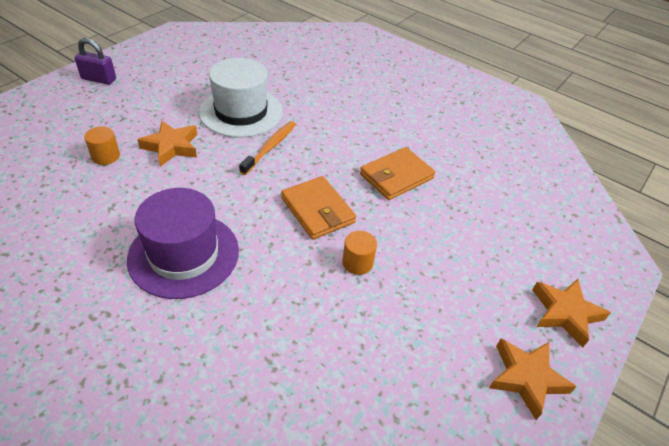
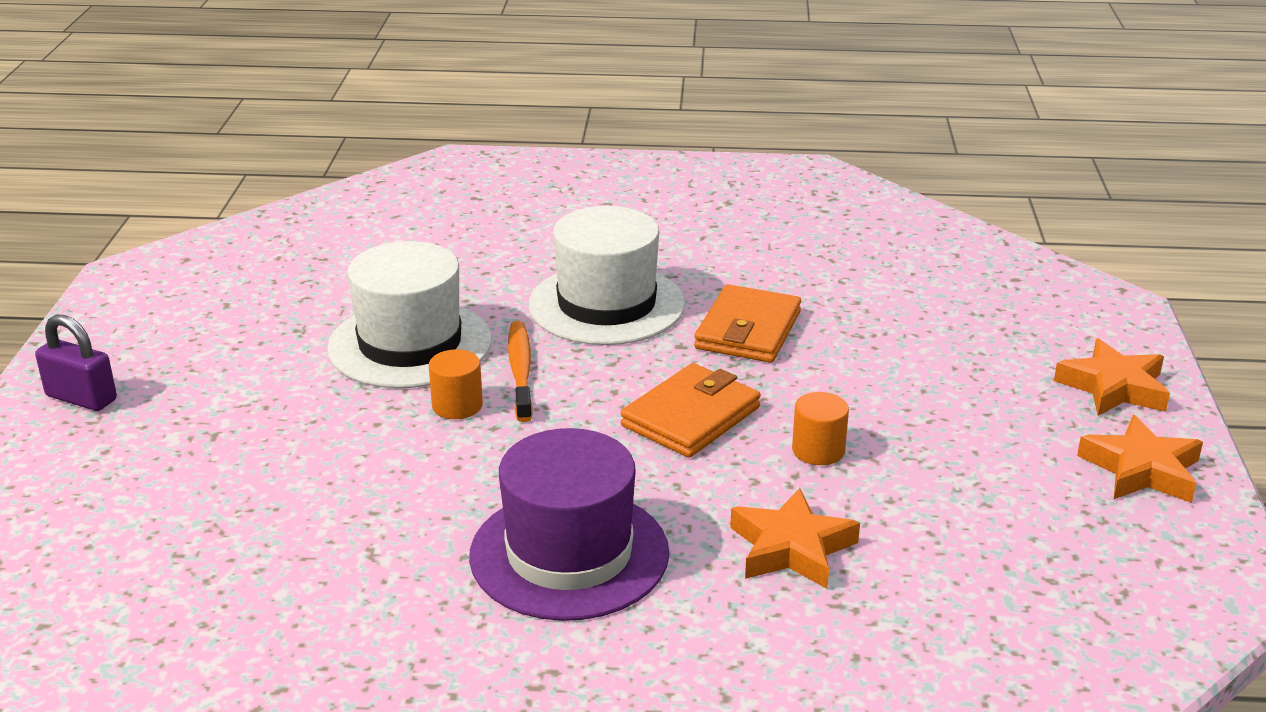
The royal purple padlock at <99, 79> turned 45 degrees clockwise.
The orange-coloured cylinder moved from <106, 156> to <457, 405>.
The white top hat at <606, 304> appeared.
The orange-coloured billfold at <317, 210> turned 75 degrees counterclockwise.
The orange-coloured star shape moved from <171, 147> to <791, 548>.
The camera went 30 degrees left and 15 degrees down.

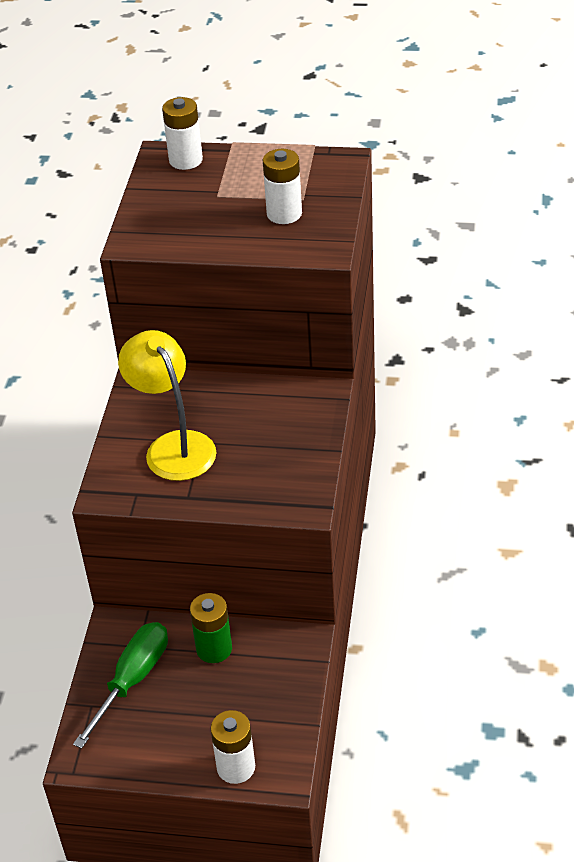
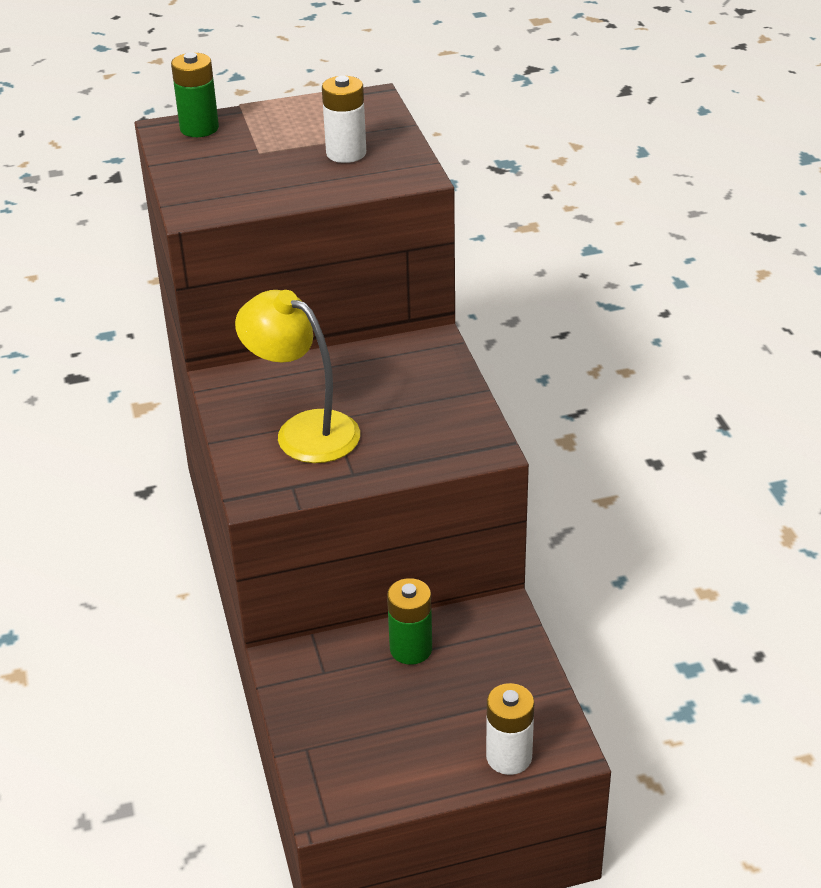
The white battery at <186, 160> became the leaf-green battery at <199, 128>.
The leaf-green flat screwdriver at <132, 680> disappeared.
The camera went 25 degrees left and 5 degrees down.

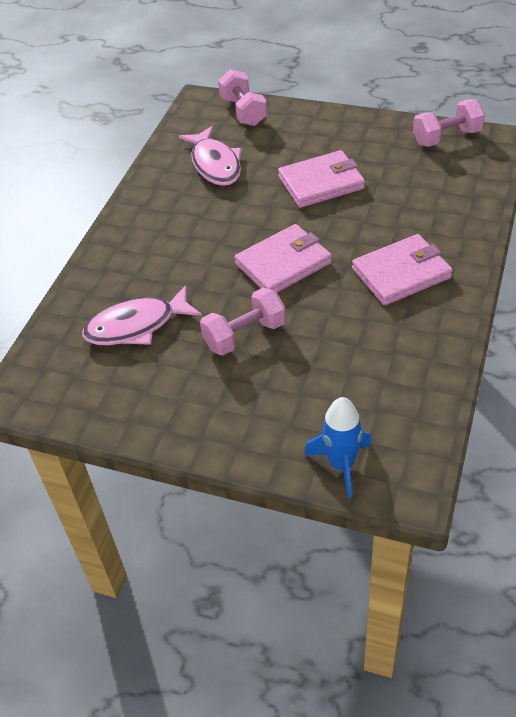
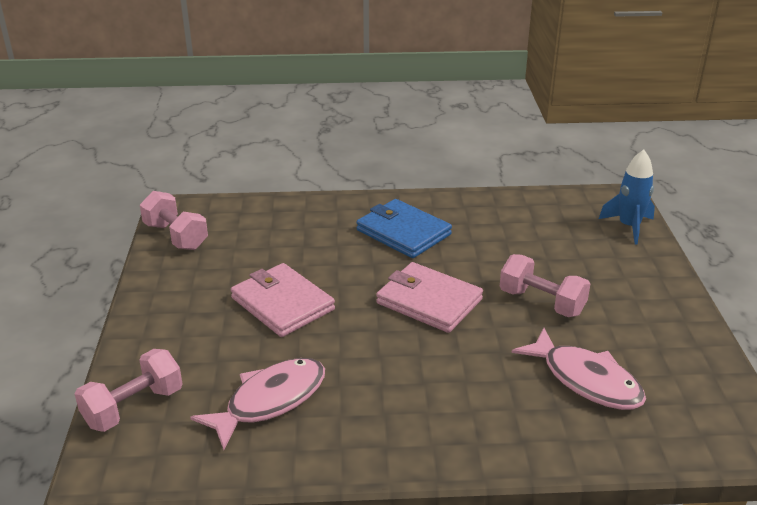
The rose-pink billfold at <401, 273> became the cobalt billfold at <403, 232>.
The camera went 115 degrees left and 15 degrees down.

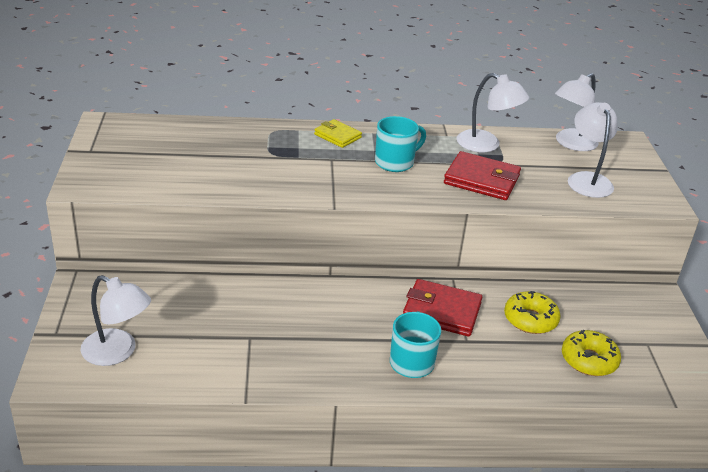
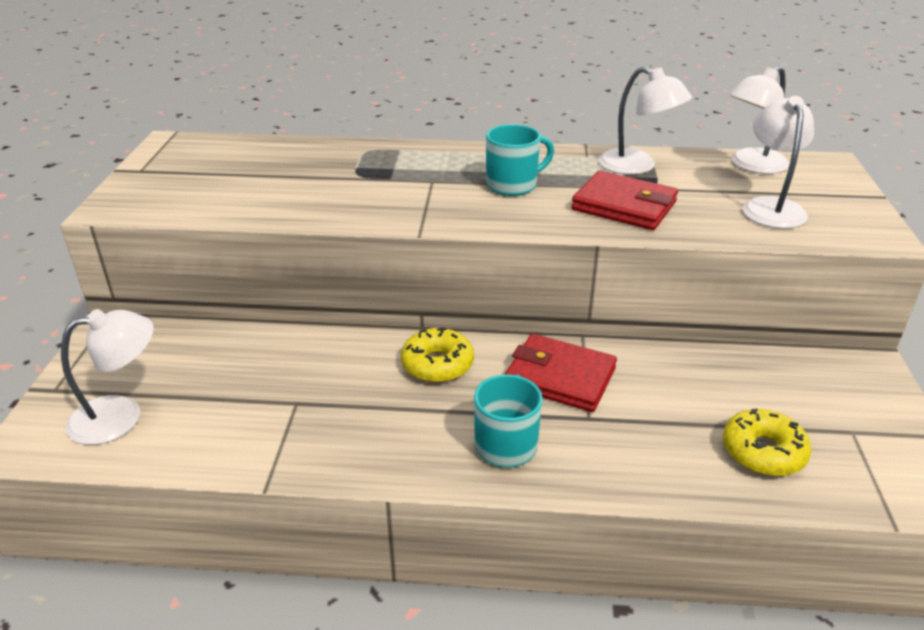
The white reading lamp at <118, 352> turned 60 degrees counterclockwise.
The golden donut moved from <530, 319> to <437, 364>.
The golden billfold at <337, 136> disappeared.
The camera went 10 degrees right and 0 degrees up.

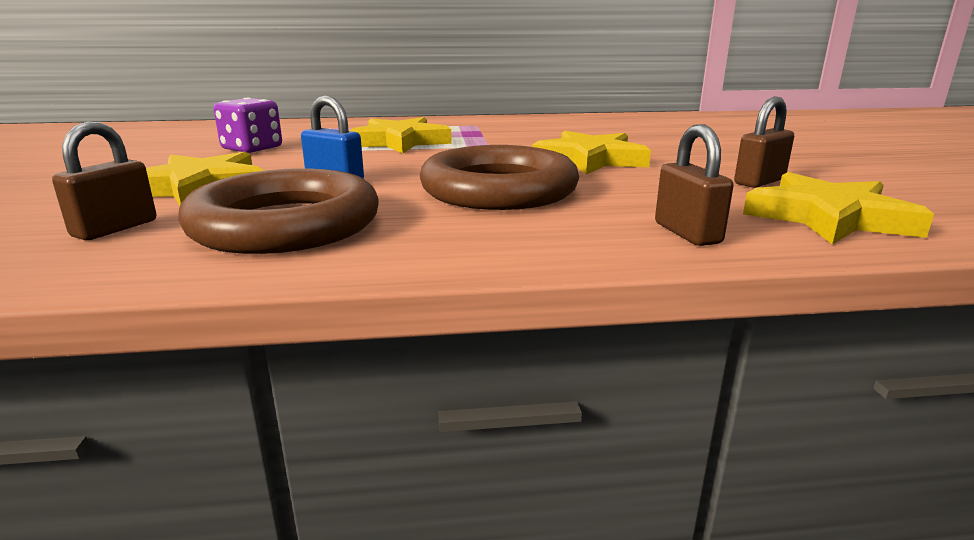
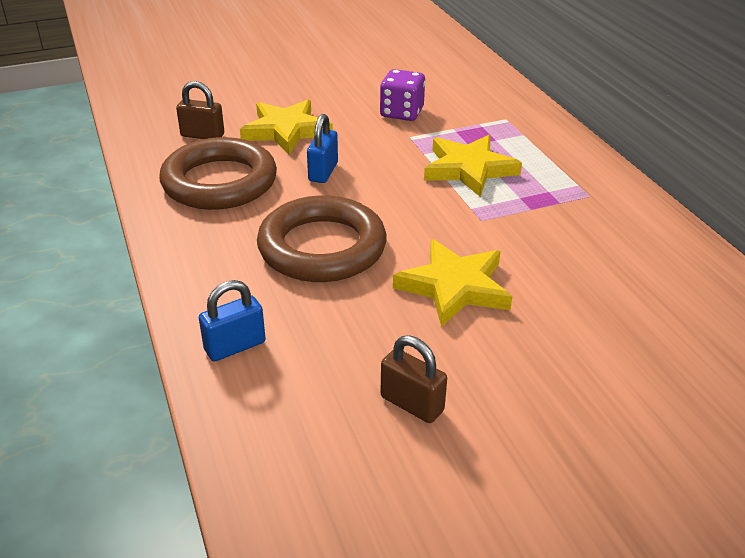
The russet padlock at <687, 233> became the cobalt padlock at <235, 346>.
The golden star shape at <829, 217> disappeared.
The camera went 75 degrees right and 15 degrees up.

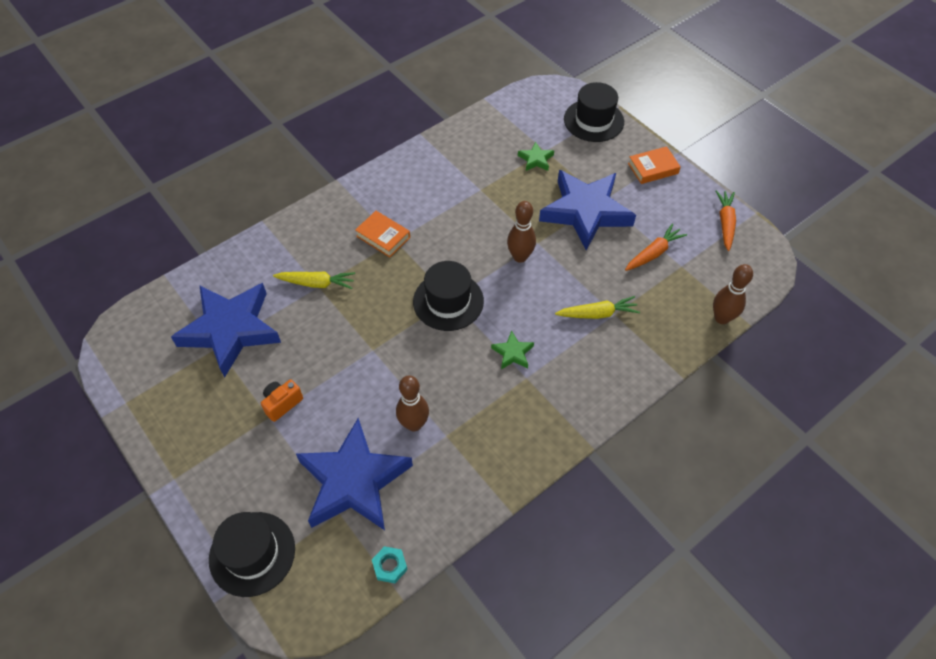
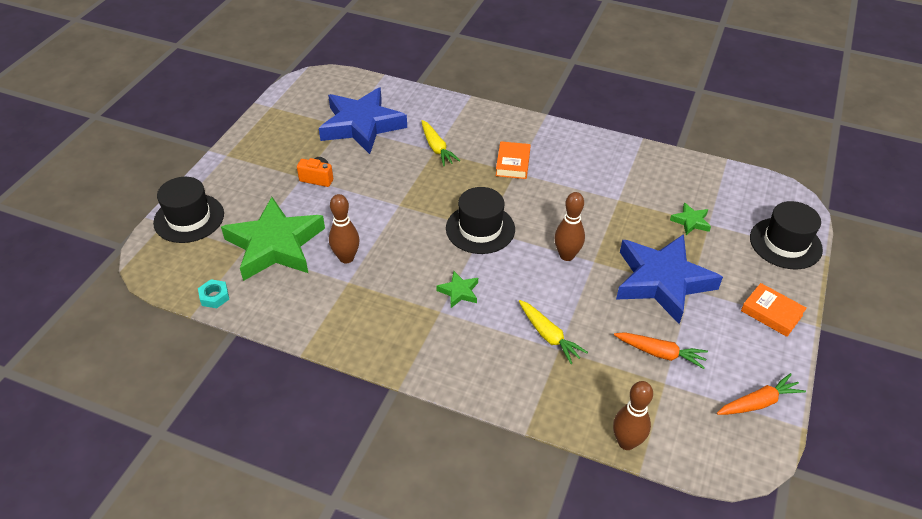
The cobalt star shape at <354, 481> became the leaf-green star shape at <275, 245>.
The camera went 60 degrees right and 10 degrees down.

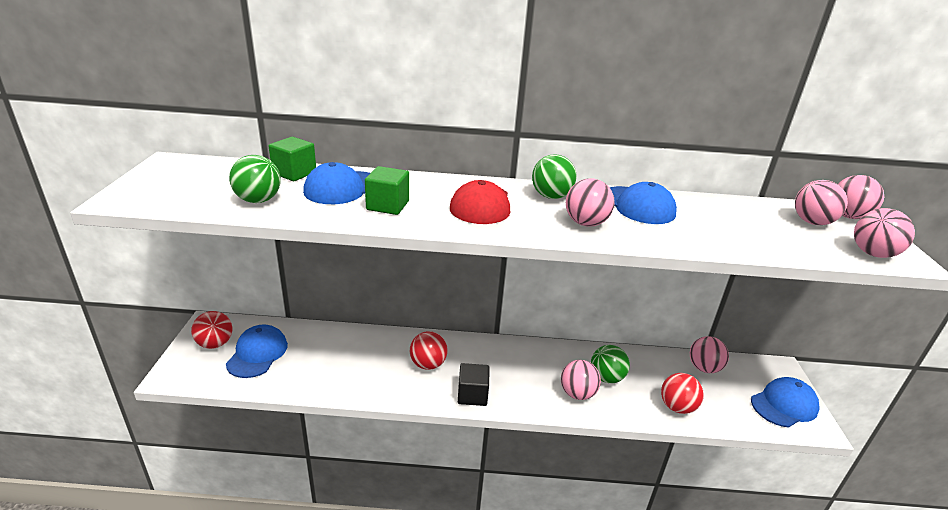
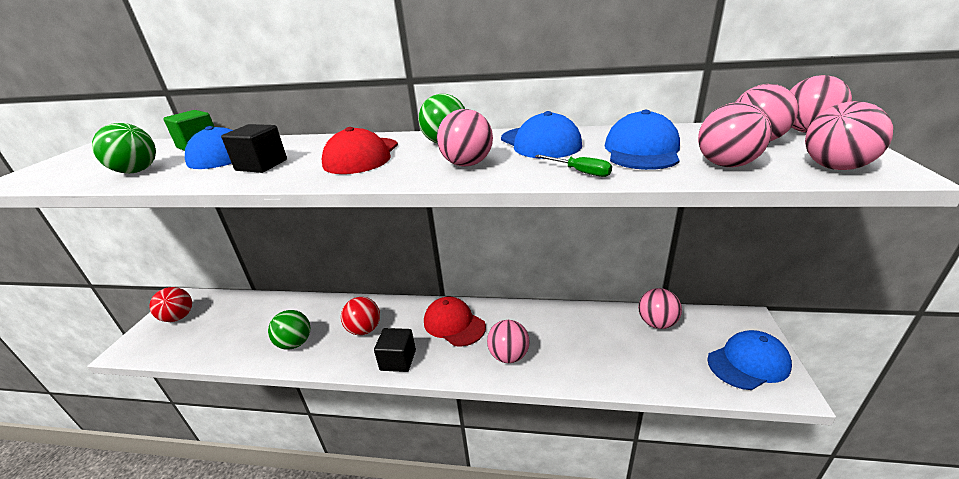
The leaf-green block at <387, 205> became the black block at <261, 165>.
The leaf-green play ball moved from <606, 377> to <295, 343>.
The scarlet baseball cap at <454, 324> appeared.
The leaf-green flat screwdriver at <580, 172> appeared.
The cobalt baseball cap moved from <257, 354> to <642, 150>.
The rose-pink play ball at <726, 164> appeared.
The scarlet play ball at <677, 407> disappeared.
The camera went 10 degrees right and 0 degrees up.

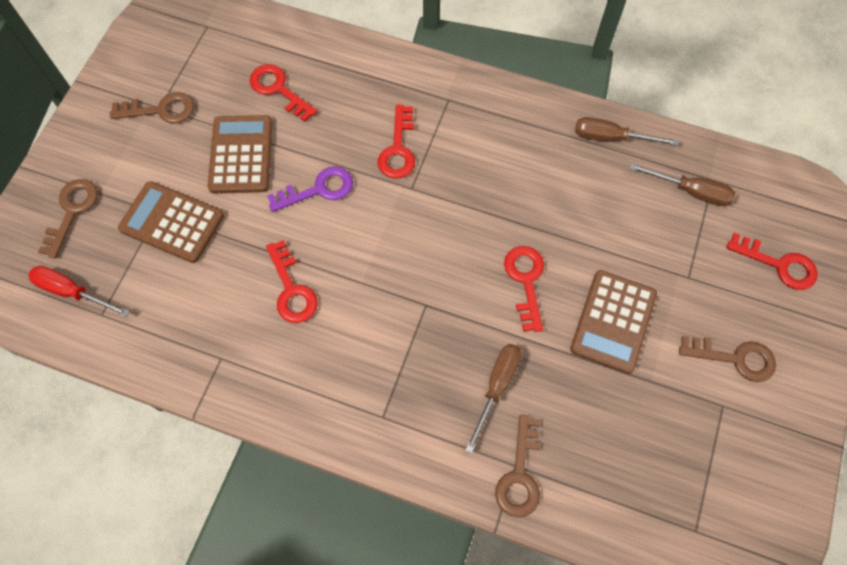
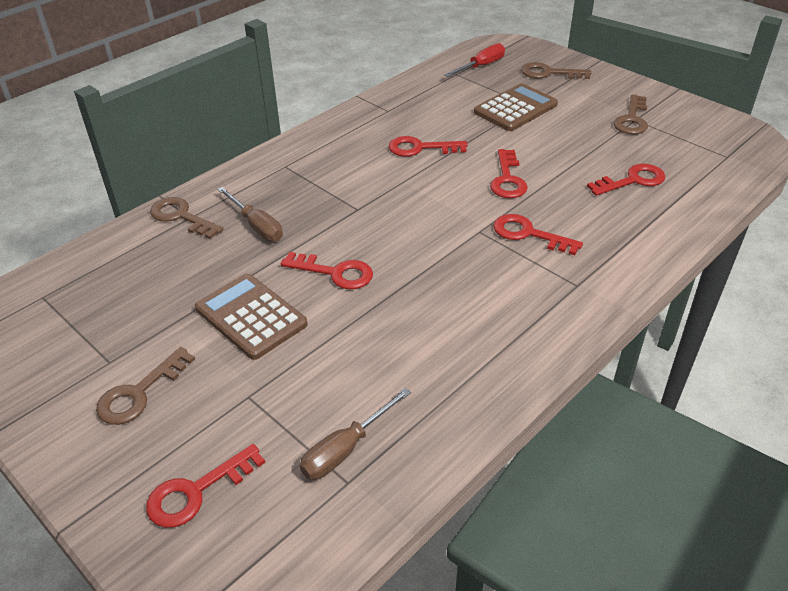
The royal purple door key at <318, 189> became the scarlet door key at <507, 179>.
The russet door key at <72, 211> turned 150 degrees clockwise.
The russet calculator at <241, 155> disappeared.
The russet flat screwdriver at <611, 137> disappeared.
The camera went 115 degrees right and 25 degrees down.

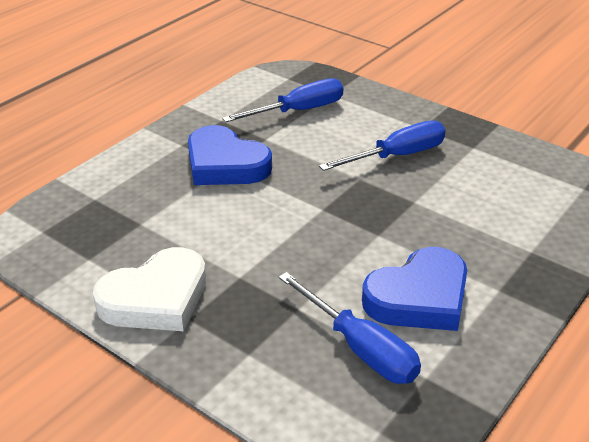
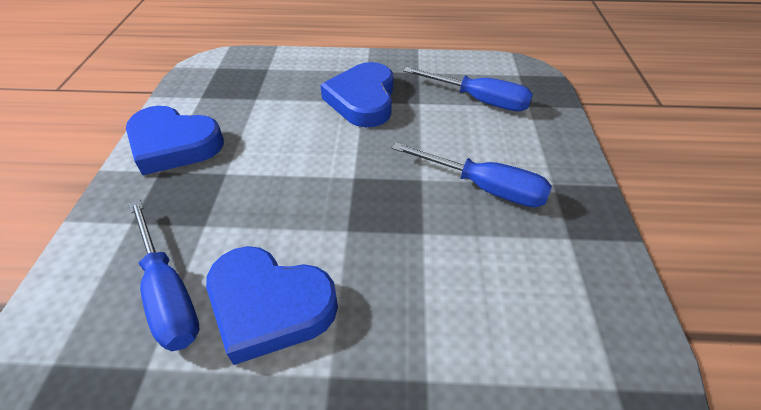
The white heart at <156, 298> became the cobalt heart at <174, 144>.
The cobalt flat screwdriver at <360, 348> turned 45 degrees counterclockwise.
The camera went 55 degrees right and 10 degrees up.

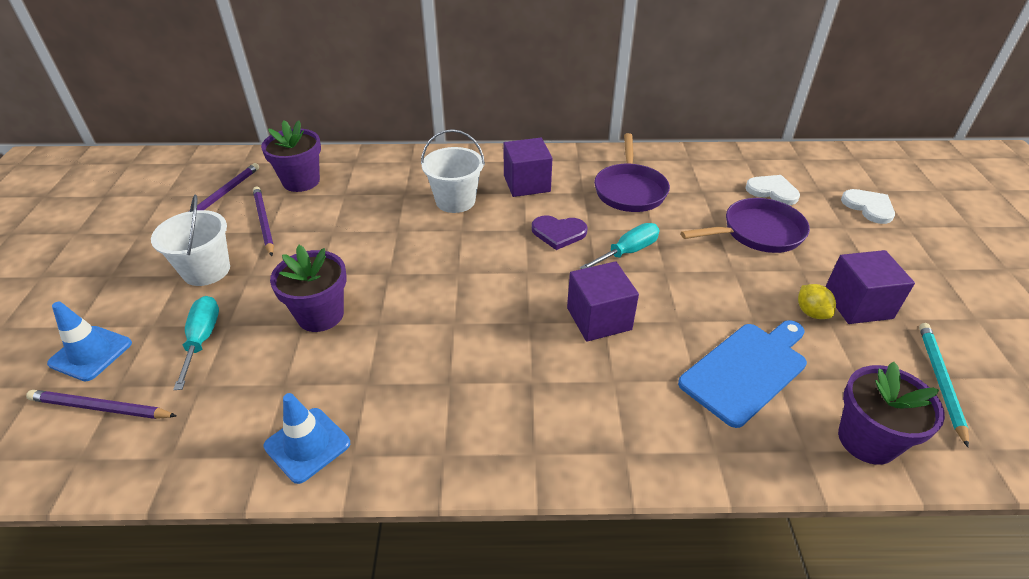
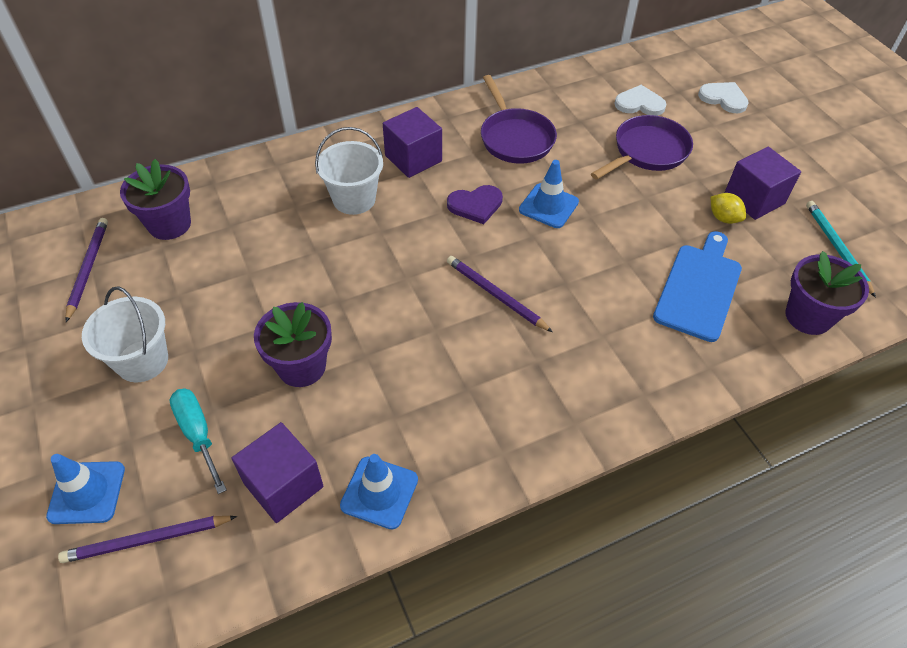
The royal purple block moved from <599, 318> to <283, 485>.
The royal purple wooden pencil moved from <264, 222> to <495, 295>.
The aqua flat screwdriver at <628, 252> was replaced by the cobalt traffic cone at <548, 206>.
The camera went 25 degrees left and 10 degrees up.

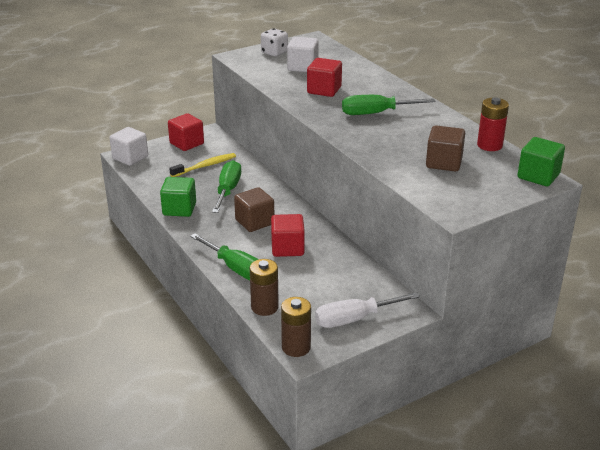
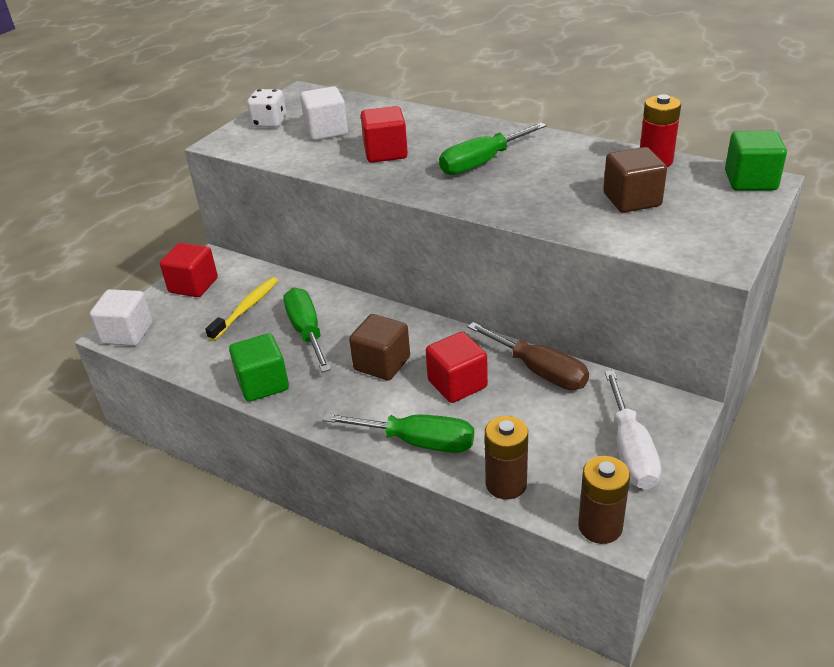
The russet flat screwdriver at <539, 371> appeared.
The white flat screwdriver at <354, 319> turned 45 degrees counterclockwise.
The camera went 25 degrees left and 5 degrees up.

